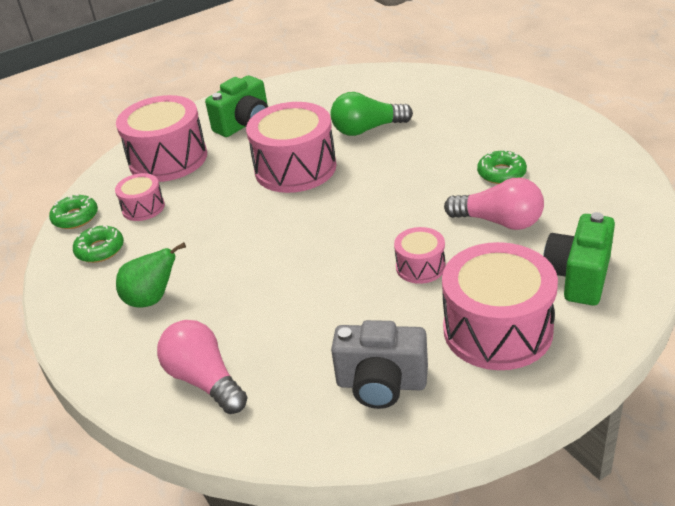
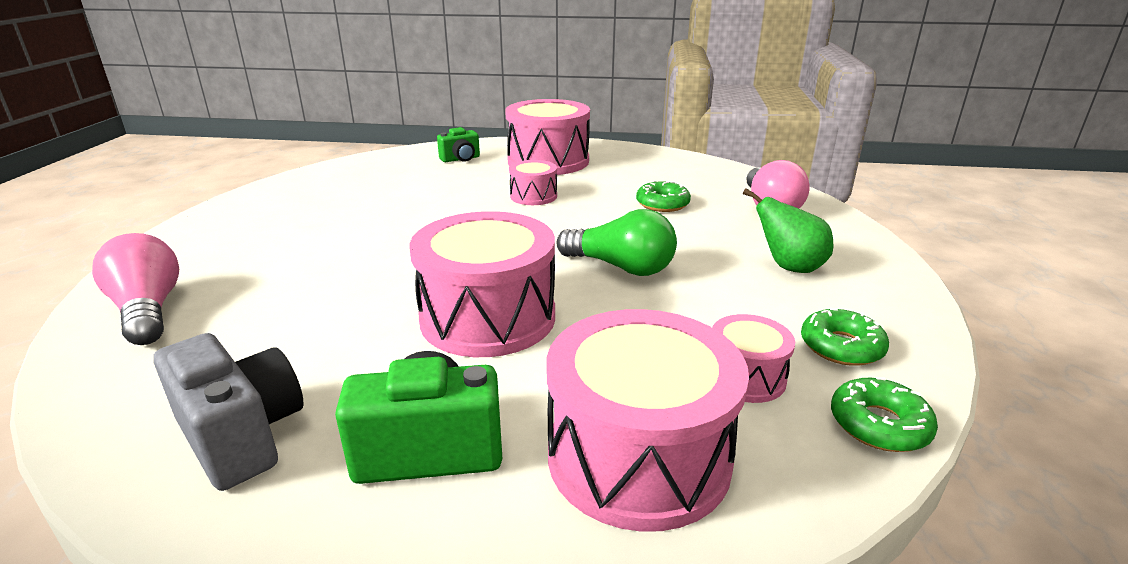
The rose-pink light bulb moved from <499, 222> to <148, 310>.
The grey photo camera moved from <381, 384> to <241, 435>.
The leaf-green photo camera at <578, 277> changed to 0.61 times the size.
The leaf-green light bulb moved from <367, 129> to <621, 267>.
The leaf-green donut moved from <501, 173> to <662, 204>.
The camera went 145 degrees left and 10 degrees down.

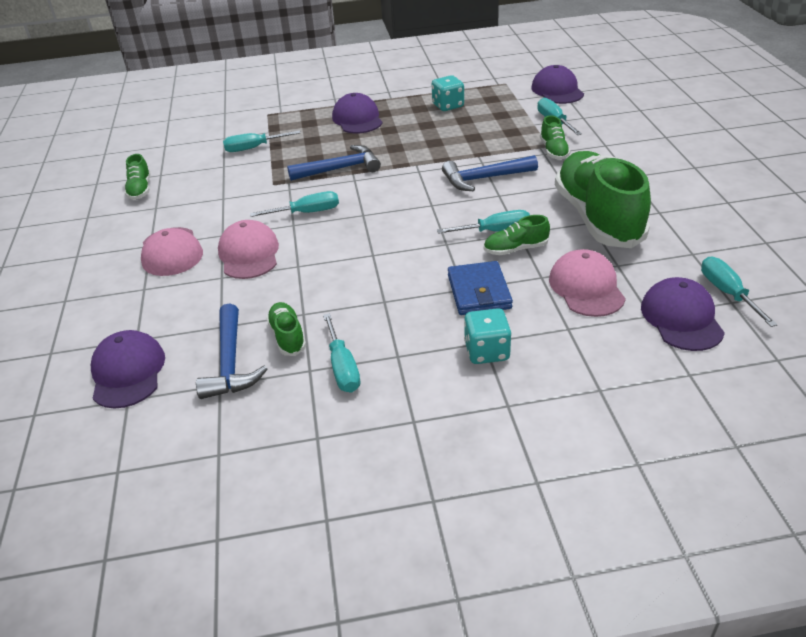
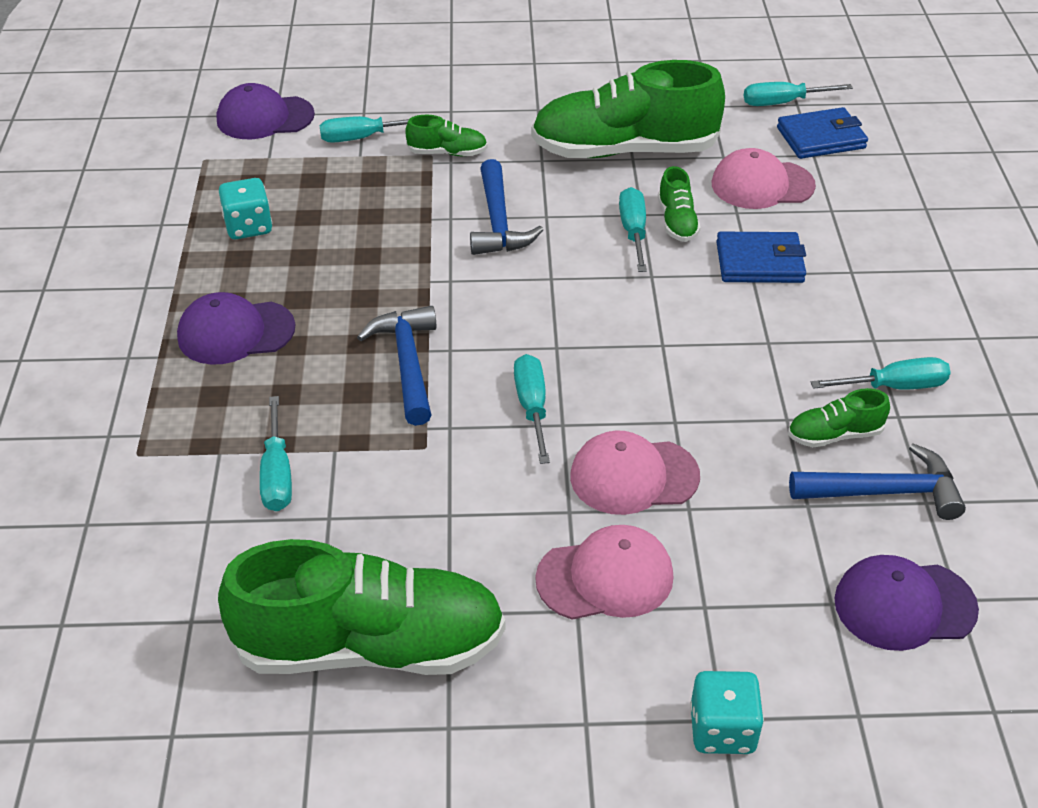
The leaf-green shoe at <140, 189> changed to 2.33 times the size.
The aqua die moved from <486, 351> to <722, 730>.
The royal purple baseball cap at <681, 318> was replaced by the cobalt billfold at <821, 138>.
The camera went 85 degrees left and 5 degrees up.

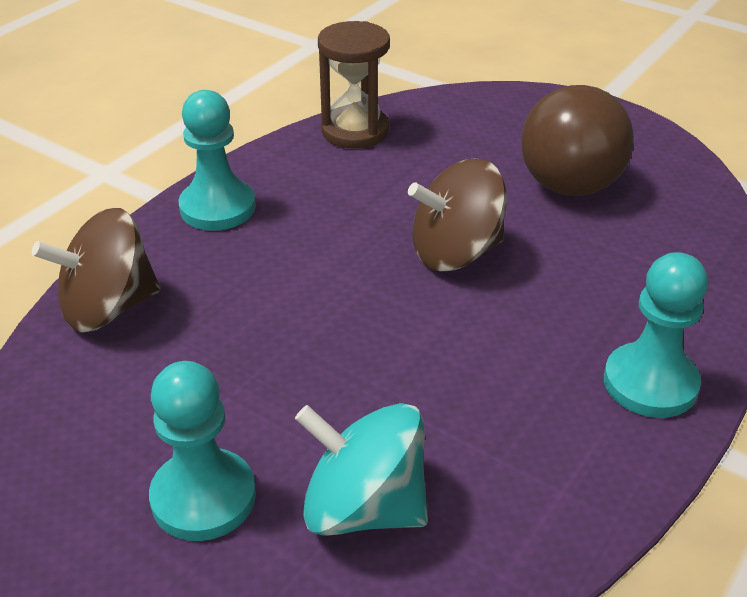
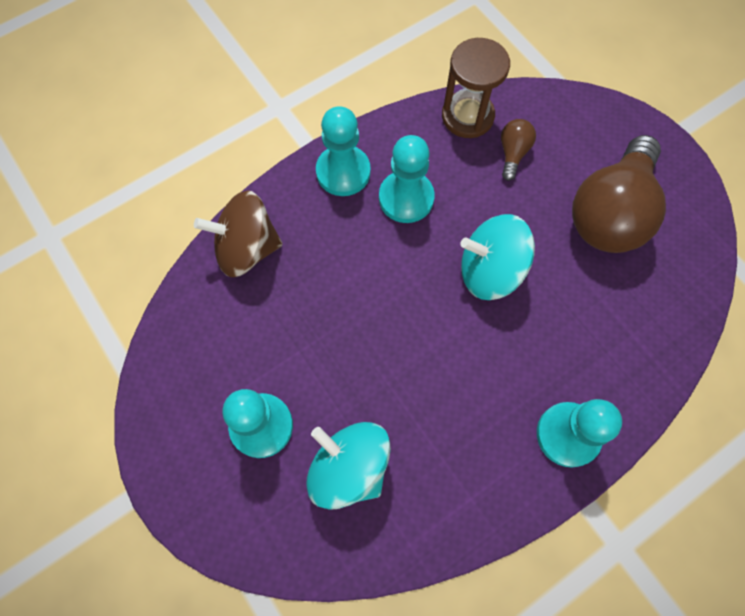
The aqua chess pawn at <406, 198> appeared.
The russet whirligig at <455, 253> became the aqua whirligig at <490, 271>.
The russet light bulb at <513, 153> appeared.
The camera went 20 degrees right and 30 degrees up.

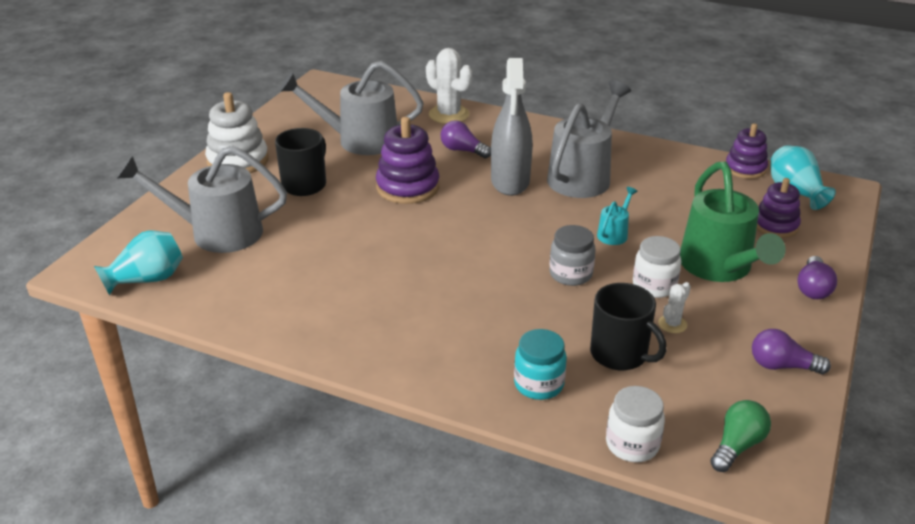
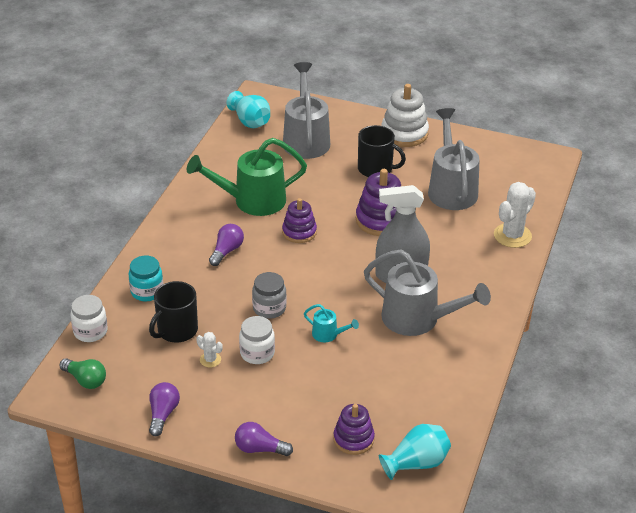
The leaf-green watering can moved from <720, 268> to <251, 201>.
The royal purple light bulb moved from <463, 150> to <226, 251>.
The royal purple ring stacker moved from <745, 168> to <299, 232>.
The camera went 85 degrees right and 5 degrees up.

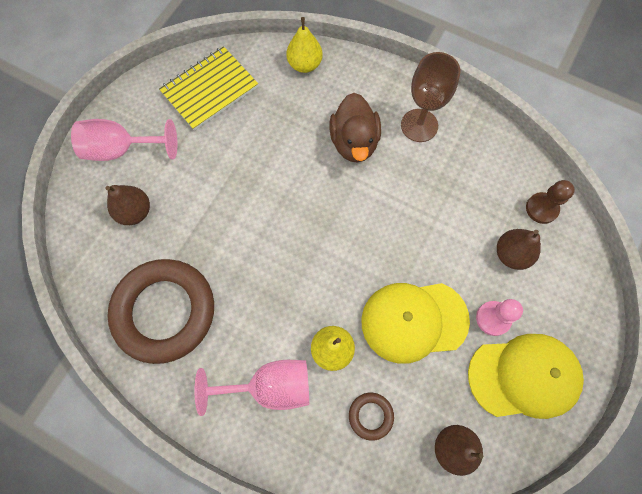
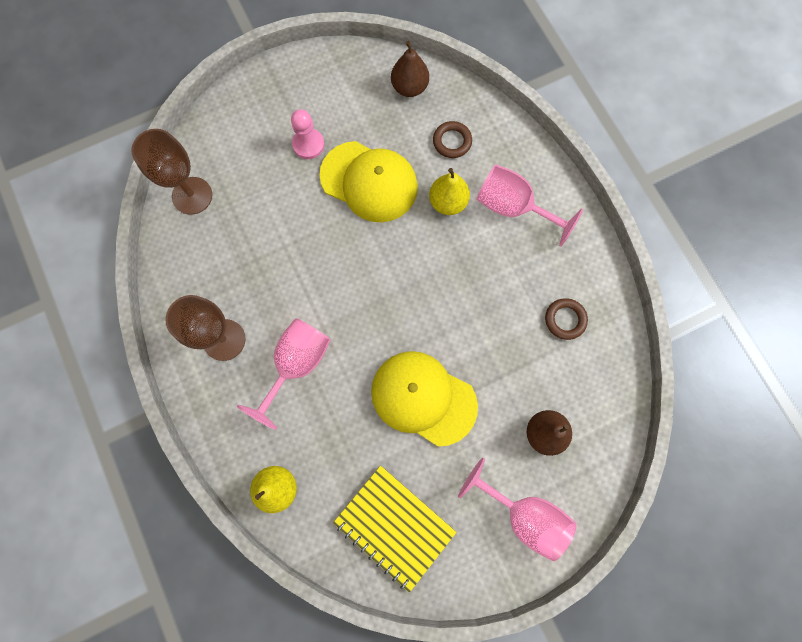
The russet chess pawn at <541, 208> was replaced by the russet wine glass at <192, 195>.
The russet toy duck at <354, 142> was replaced by the rose-pink wine glass at <296, 364>.
The golden notebook at <209, 90> turned 45 degrees clockwise.
The golden baseball cap moved from <524, 376> to <423, 398>.
The russet torus at <165, 311> changed to 0.41 times the size.
The russet toy pear at <511, 254> disappeared.
The camera went 145 degrees left and 5 degrees up.

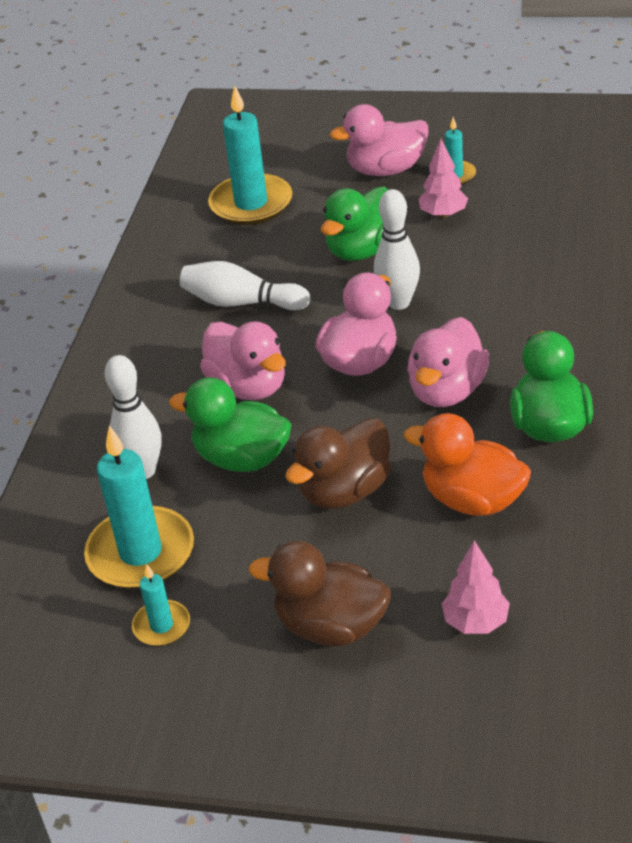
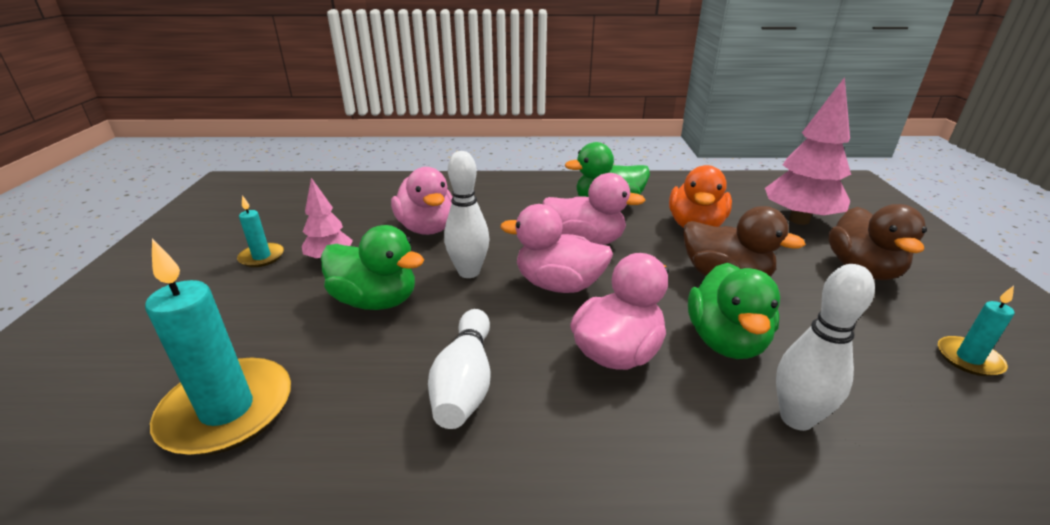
The rose-pink toy duck moved from <386, 170> to <427, 228>.
The rose-pink toy tree at <475, 622> changed to 1.80 times the size.
The aqua pillar candle at <141, 553> disappeared.
The camera went 105 degrees left and 10 degrees down.

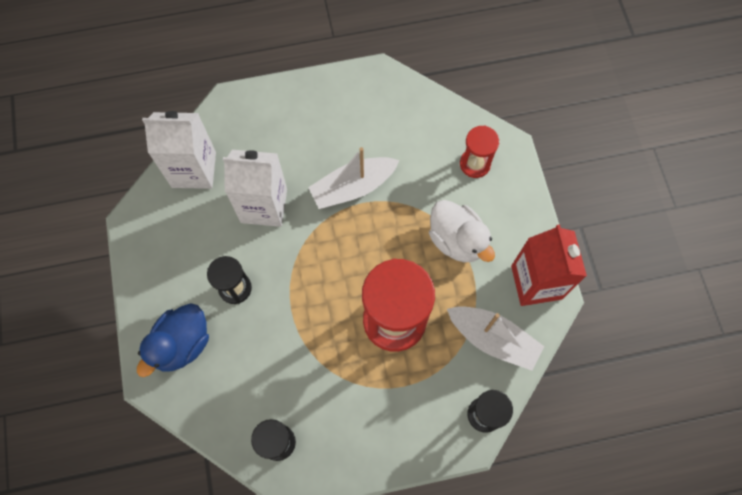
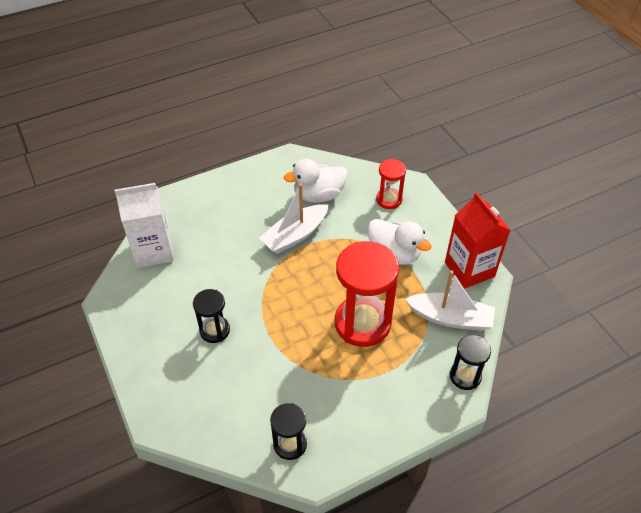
The white toy duck at <318, 195> appeared.
The cobalt toy duck at <182, 344> disappeared.
The white carton at <264, 205> disappeared.
The camera went 15 degrees left and 20 degrees down.

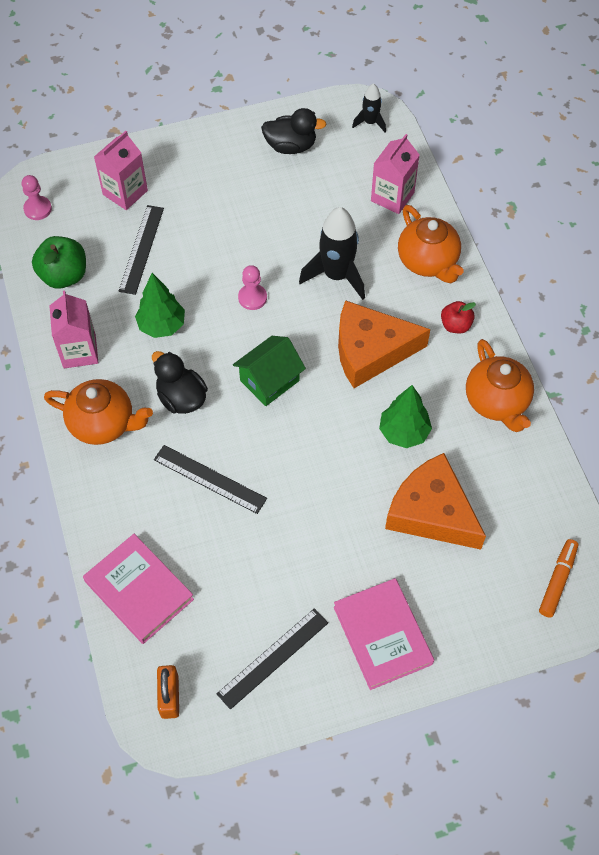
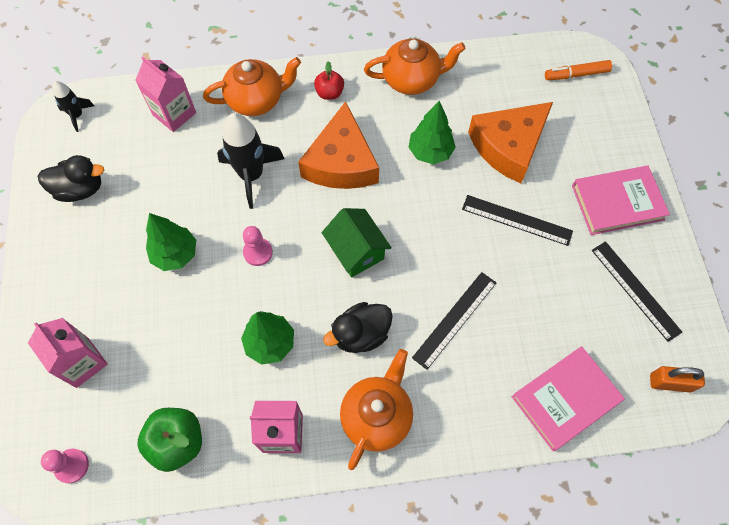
The black toy duck at <291, 146> turned 75 degrees clockwise.
The leaf-green toy tree at <175, 254> appeared.
The black measuring stick moved from <141, 249> to <517, 220>.
The orange-coloured marker at <557, 580> turned 45 degrees counterclockwise.
The camera went 80 degrees left and 5 degrees up.

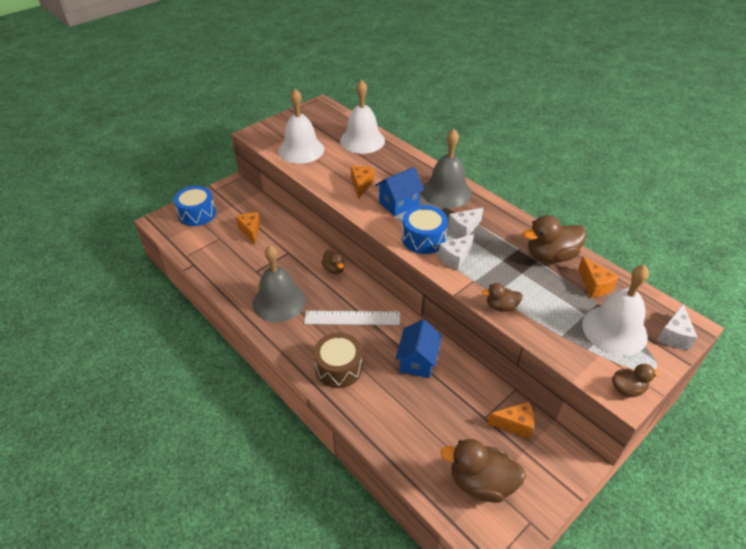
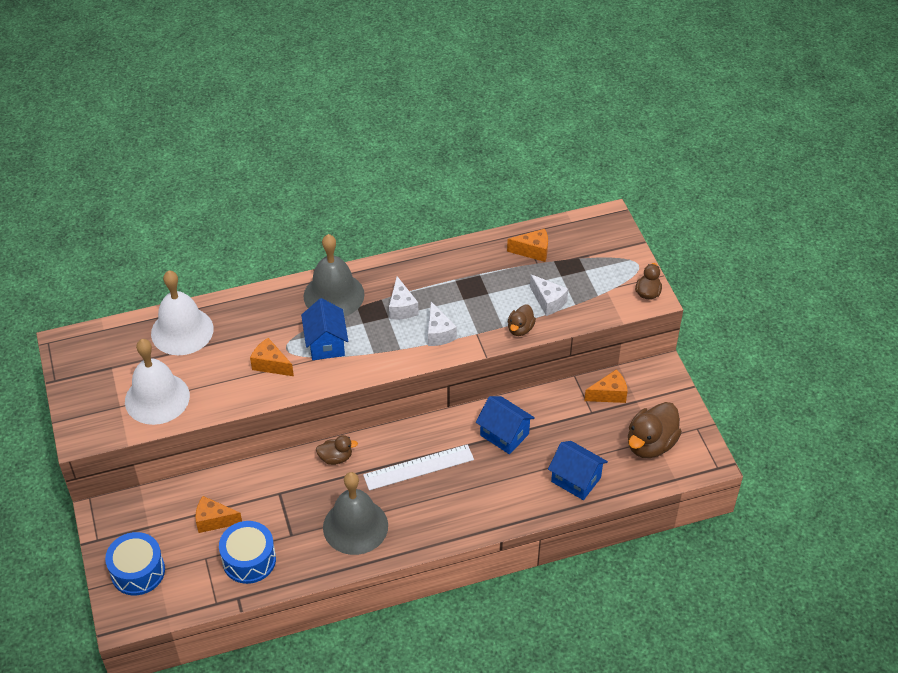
The cobalt toy drum moved from <423, 239> to <249, 560>.
The white measuring stick at <352, 318> turned 45 degrees clockwise.
The white cheese moved from <674, 335> to <548, 301>.
The cobalt house at <576, 479> appeared.
The orange-coloured cheese at <515, 424> turned 45 degrees clockwise.
The russet toy drum at <339, 368> disappeared.
The russet toy duck at <550, 256> disappeared.
The white bell at <614, 330> disappeared.
The camera went 65 degrees left and 5 degrees up.

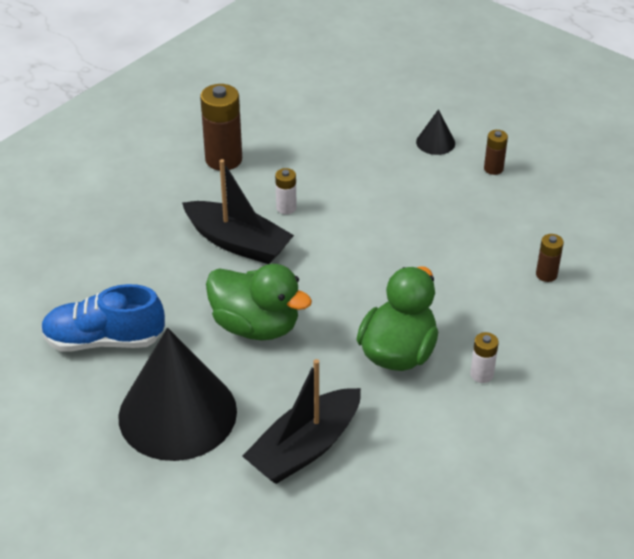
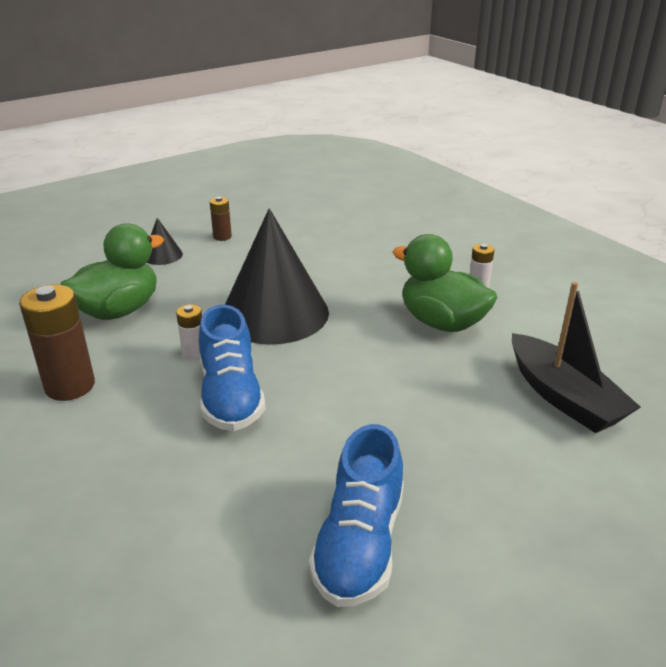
The leaf-green toy duck moved from <256, 326> to <118, 310>.
The black boat at <238, 242> was replaced by the cobalt shoe at <231, 397>.
The black solid cone moved from <177, 413> to <274, 313>.
The russet battery at <546, 274> disappeared.
The camera went 75 degrees left and 10 degrees down.

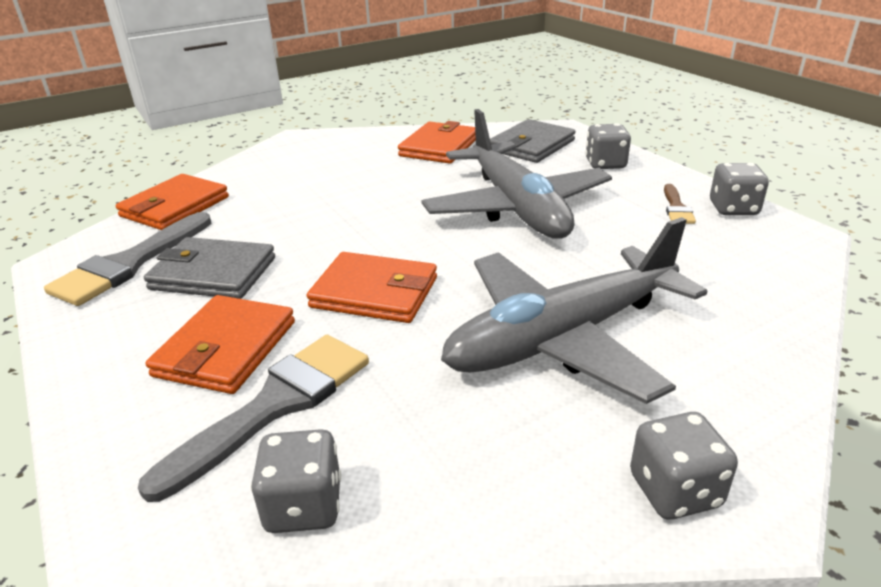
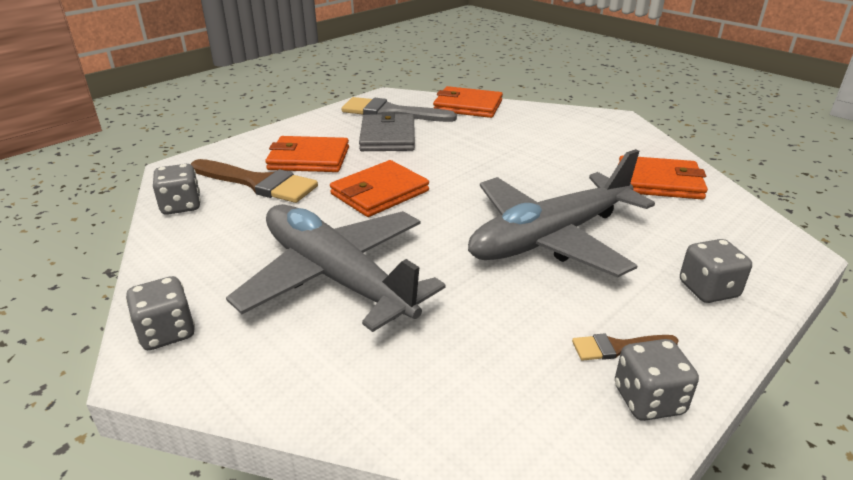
The grey paint brush at <275, 405> became the russet paint brush at <258, 183>.
The orange-coloured billfold at <374, 293> turned 45 degrees clockwise.
The grey billfold at <531, 145> disappeared.
The camera went 75 degrees right and 0 degrees up.

